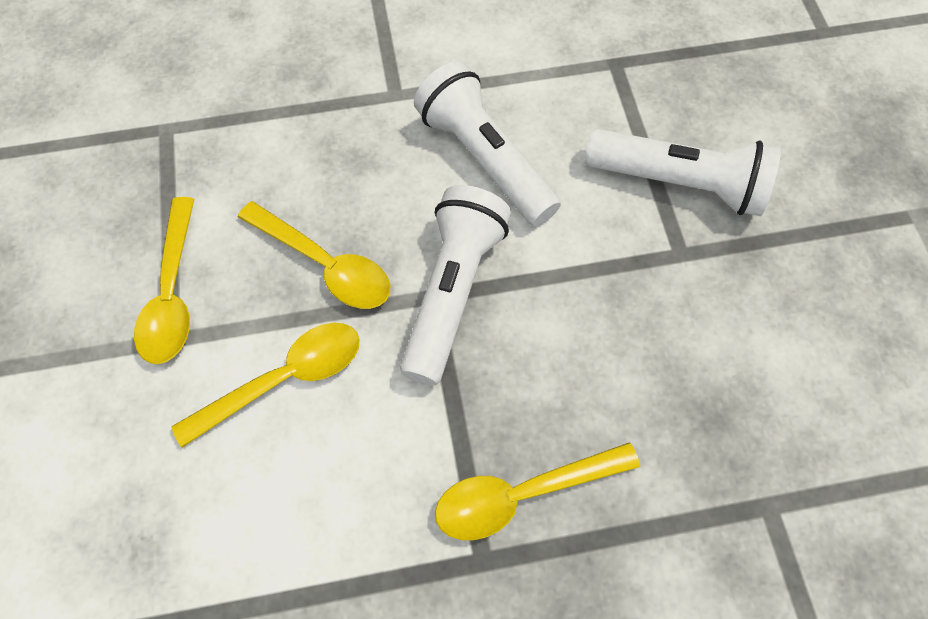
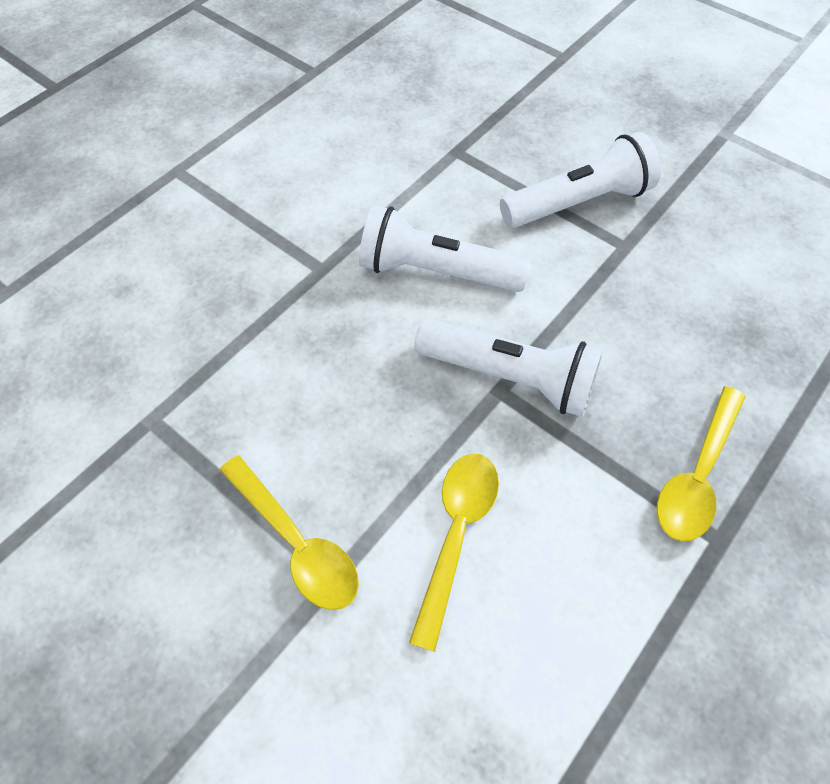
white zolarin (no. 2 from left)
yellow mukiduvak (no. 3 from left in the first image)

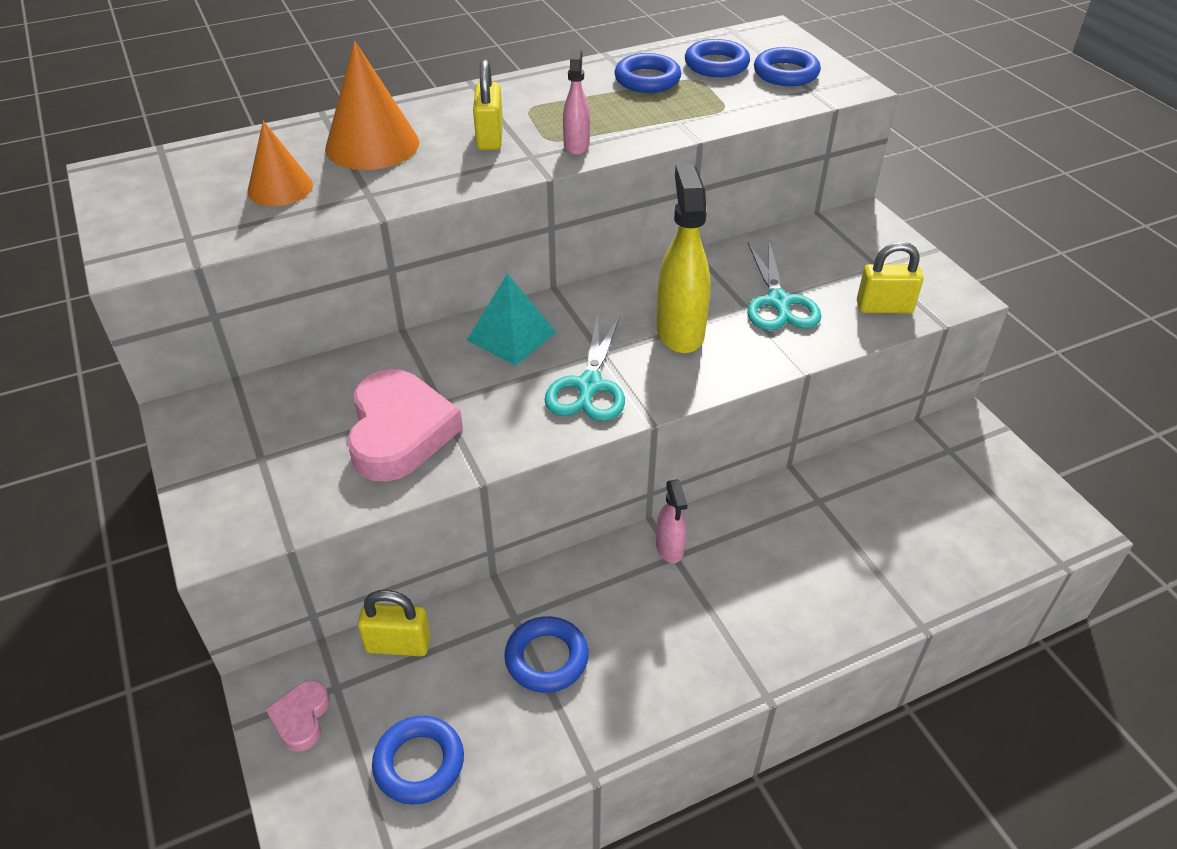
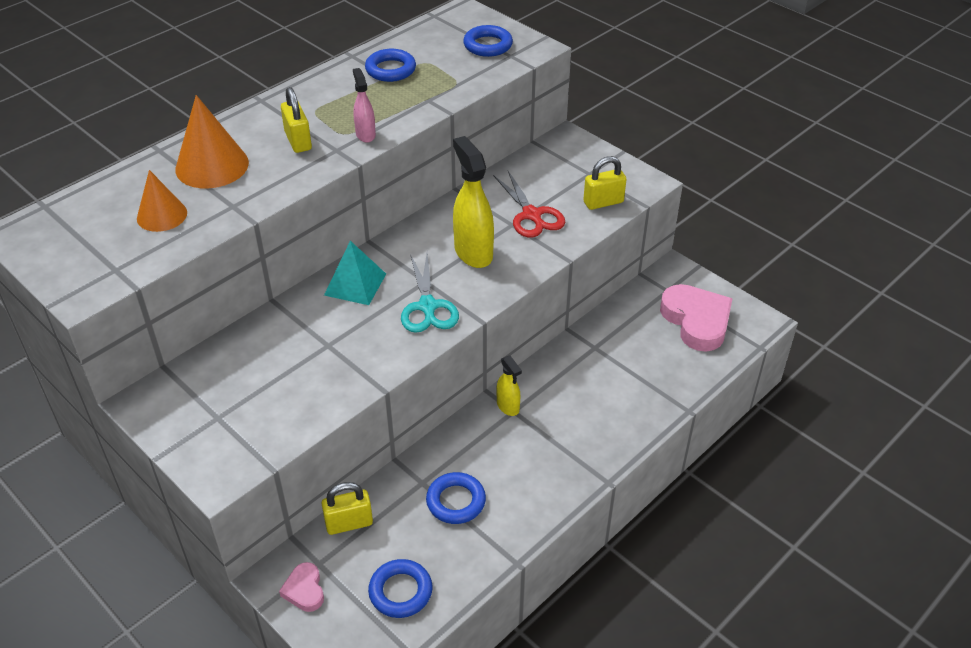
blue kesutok (no. 4 from left in the first image)
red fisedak
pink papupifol (no. 2 from left)
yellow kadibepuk (no. 2 from left)

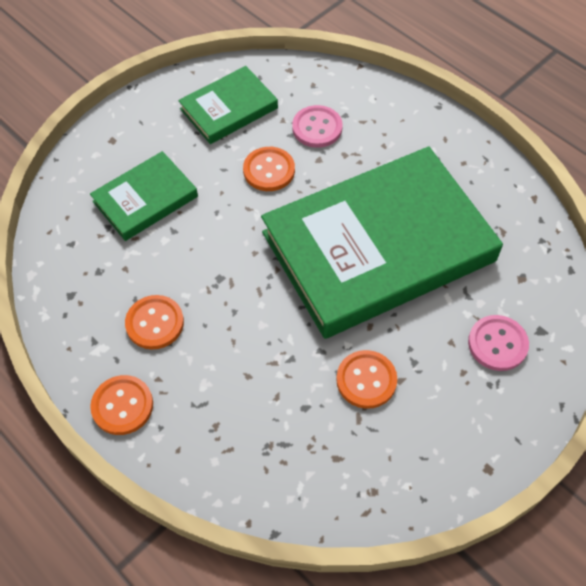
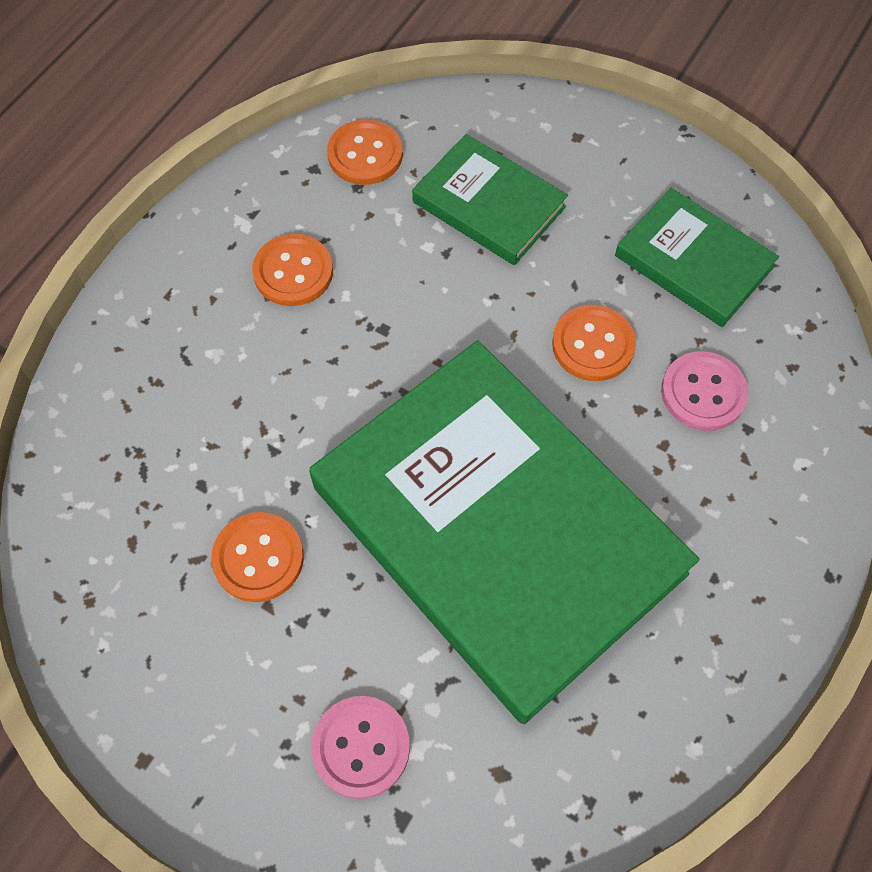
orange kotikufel (no. 3 from left)

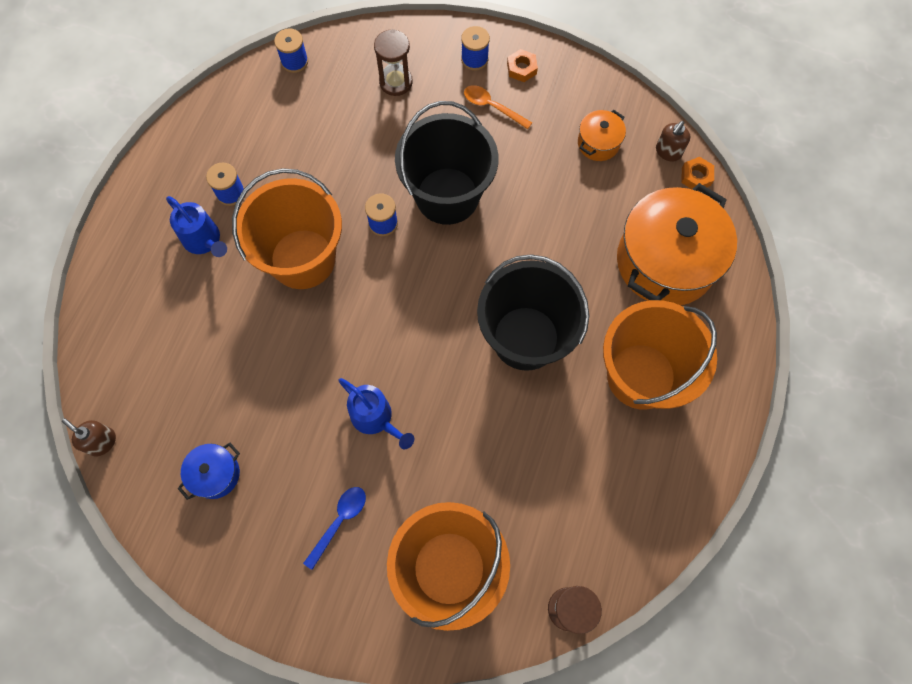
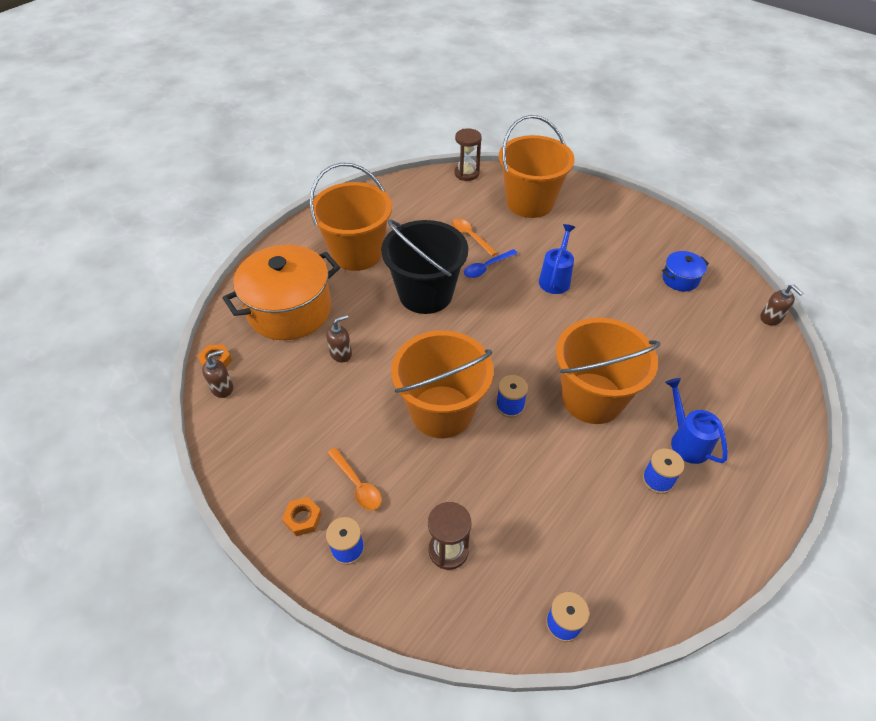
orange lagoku (no. 2 from left)
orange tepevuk (no. 1 from left in the first image)
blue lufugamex (no. 1 from left)
blue mukiduvak
orange mukiduvak (no. 2 from left)
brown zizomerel (no. 2 from left)

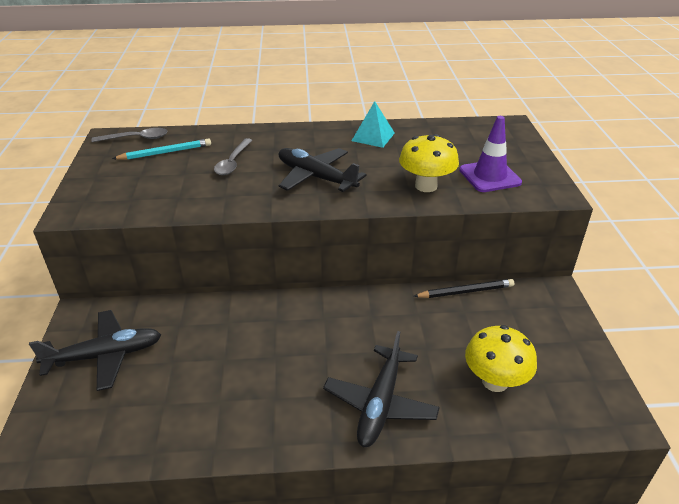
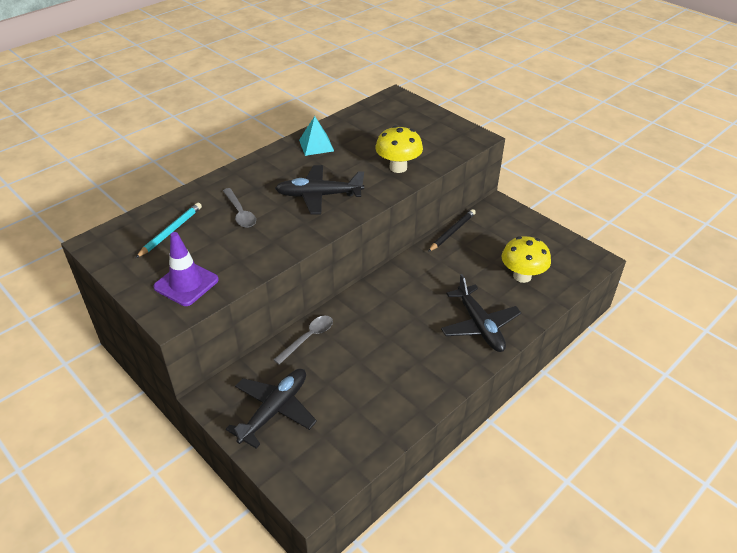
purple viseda
grey mukiduvak (no. 2 from left)

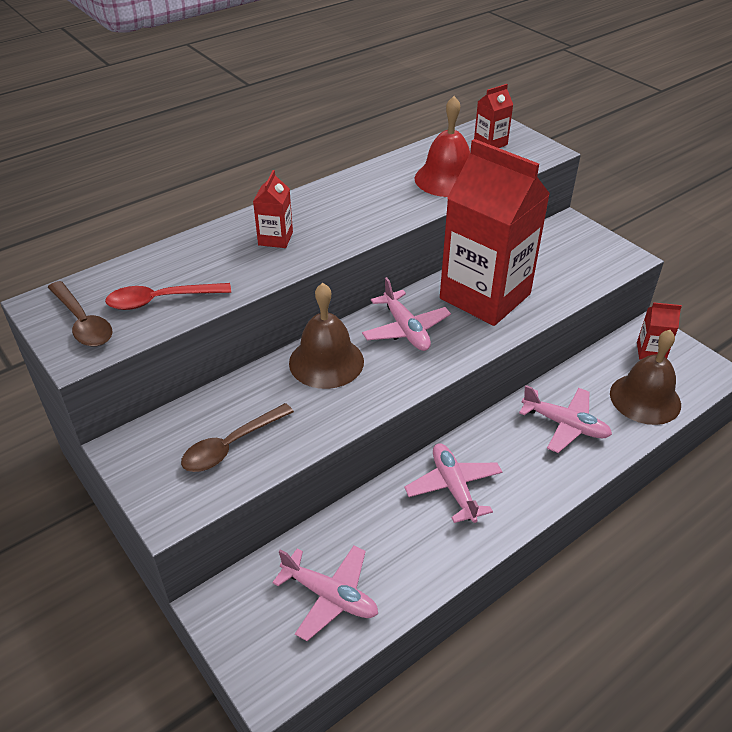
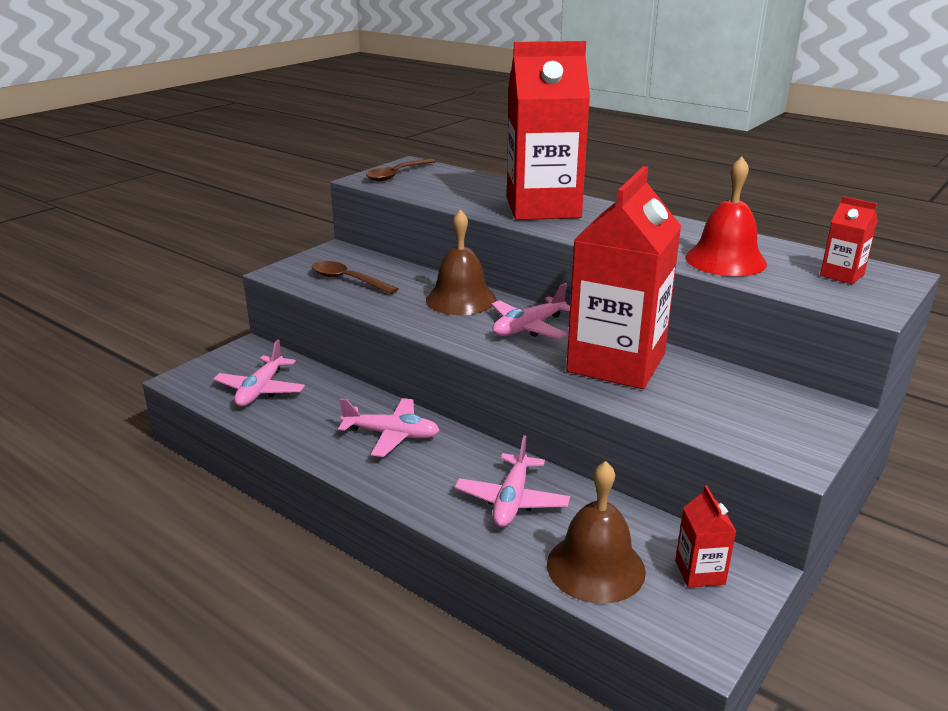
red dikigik (no. 1 from left)
red mukiduvak
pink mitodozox (no. 2 from left)

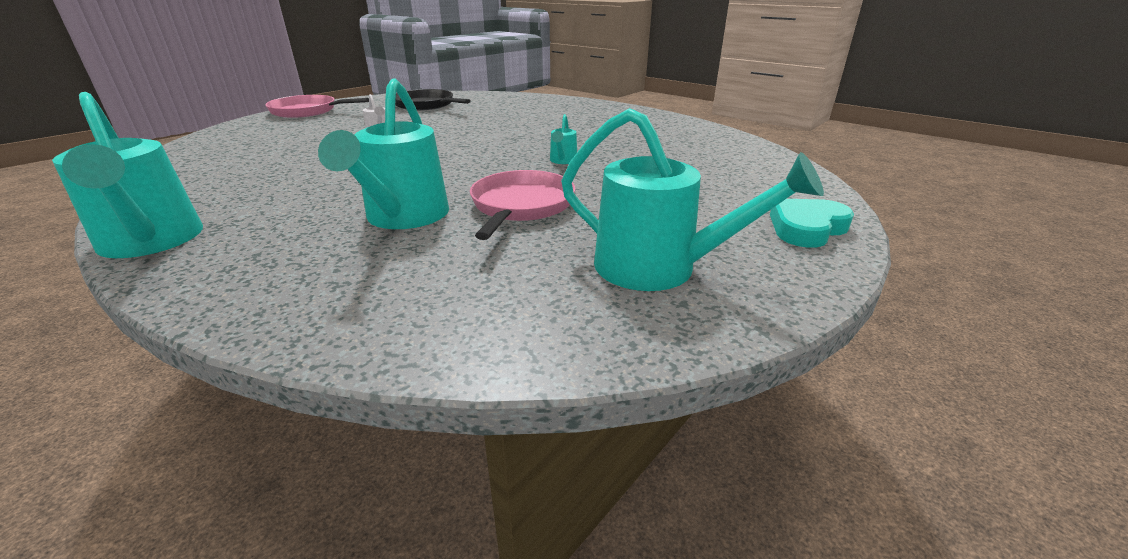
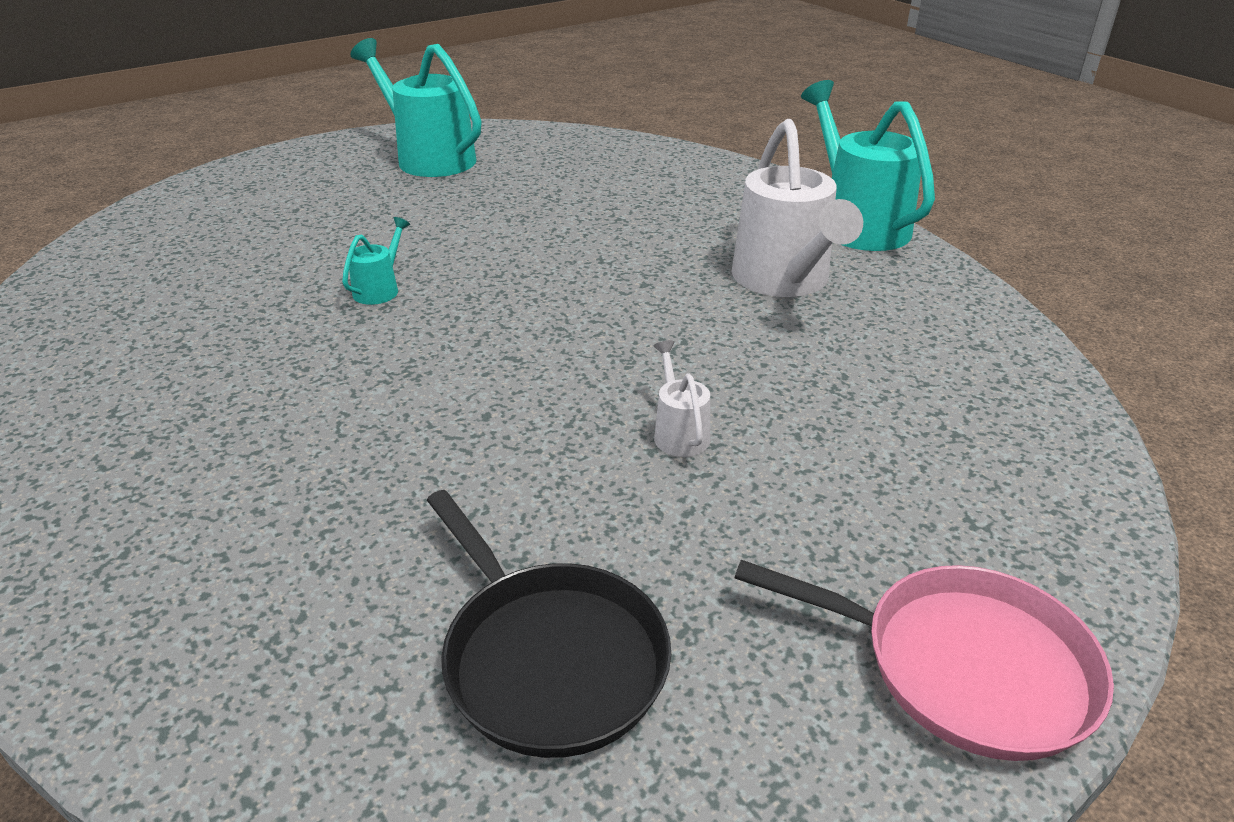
turquoise lufugamex (no. 2 from left in the first image)
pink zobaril (no. 2 from left in the first image)
turquoise papupifol
white lufugamex (no. 2 from left)

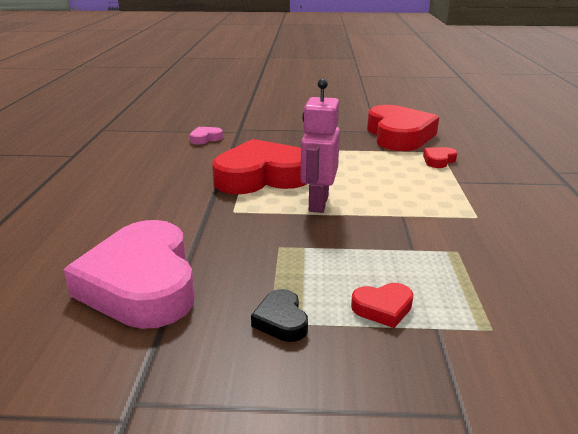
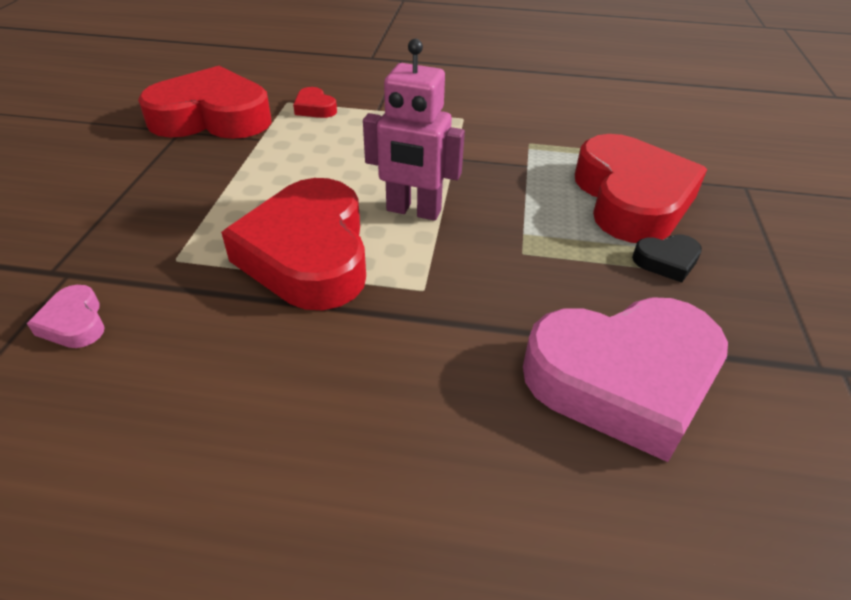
red papupifol (no. 4 from left)

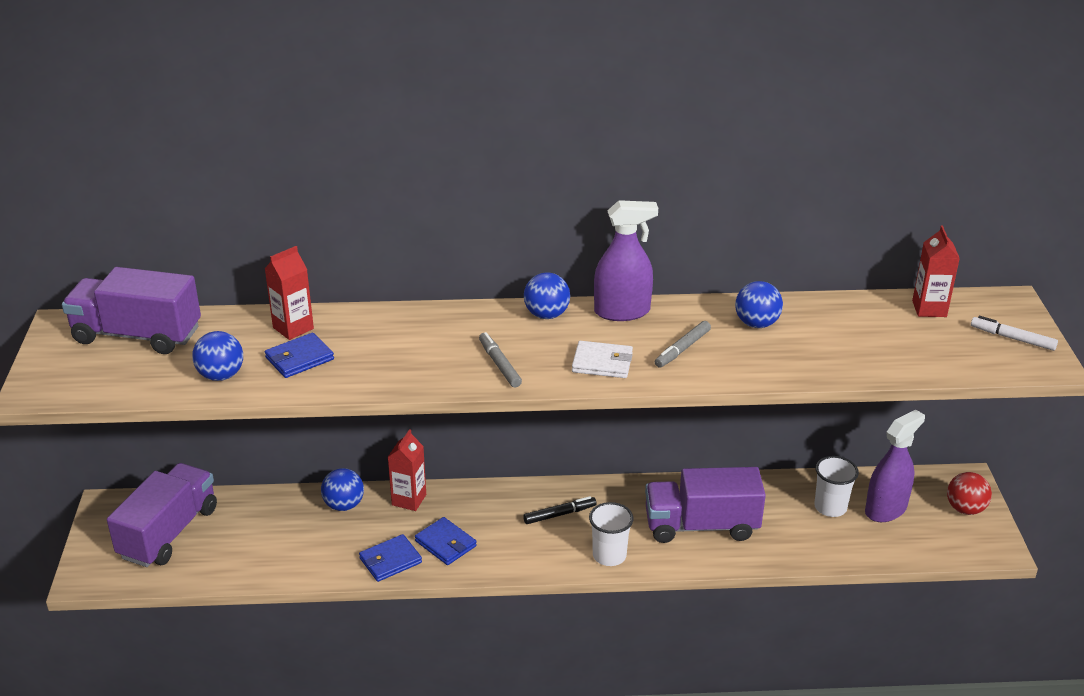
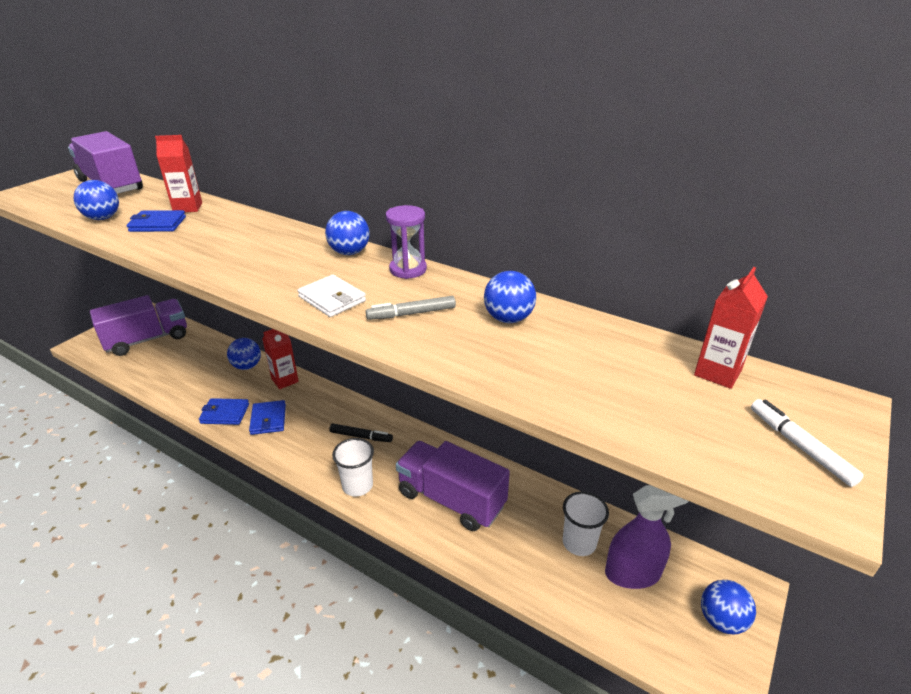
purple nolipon
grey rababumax (no. 1 from left in the first image)
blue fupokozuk (no. 5 from left)

